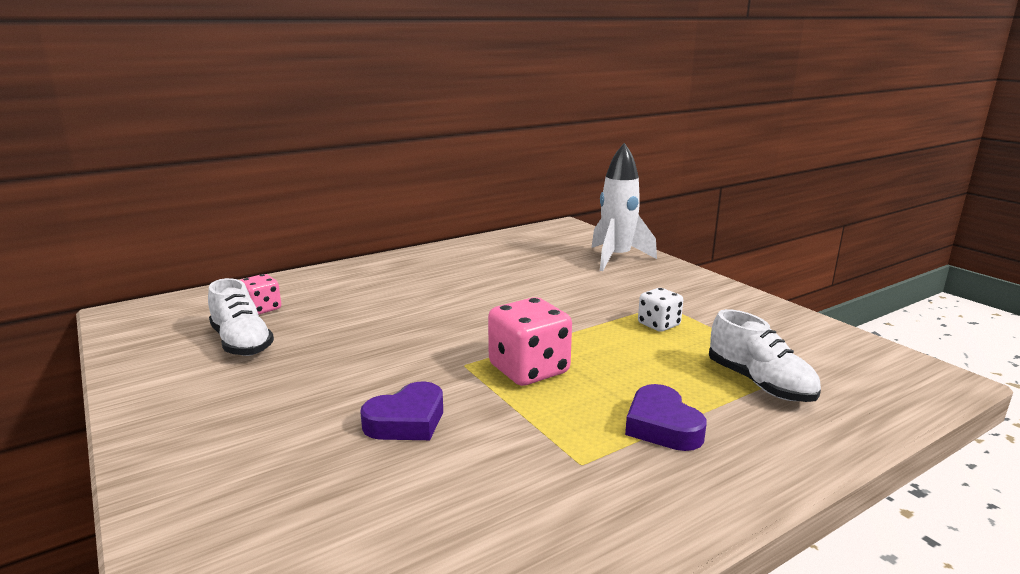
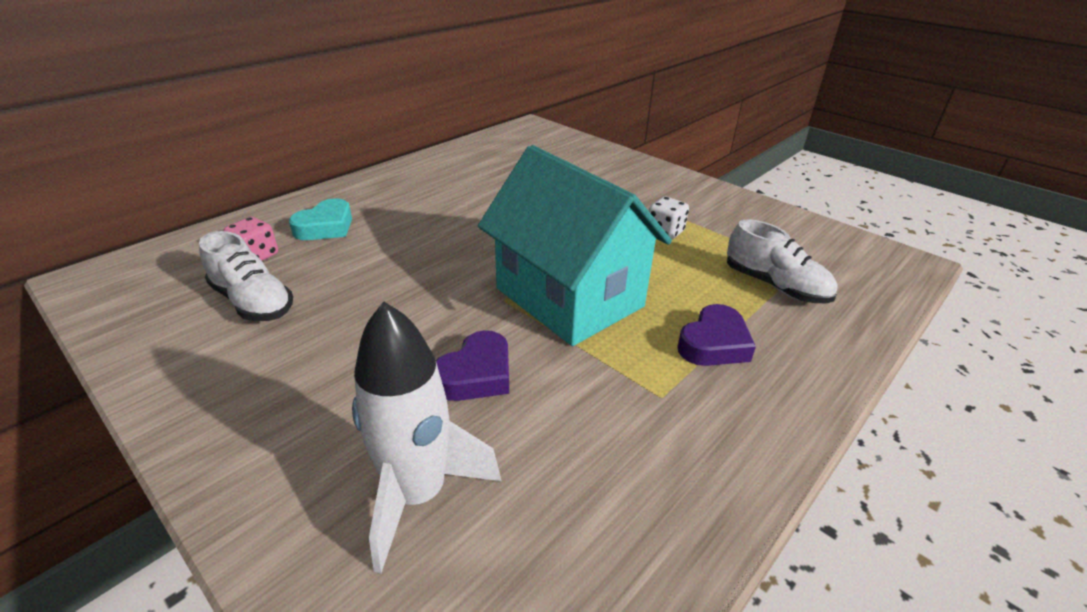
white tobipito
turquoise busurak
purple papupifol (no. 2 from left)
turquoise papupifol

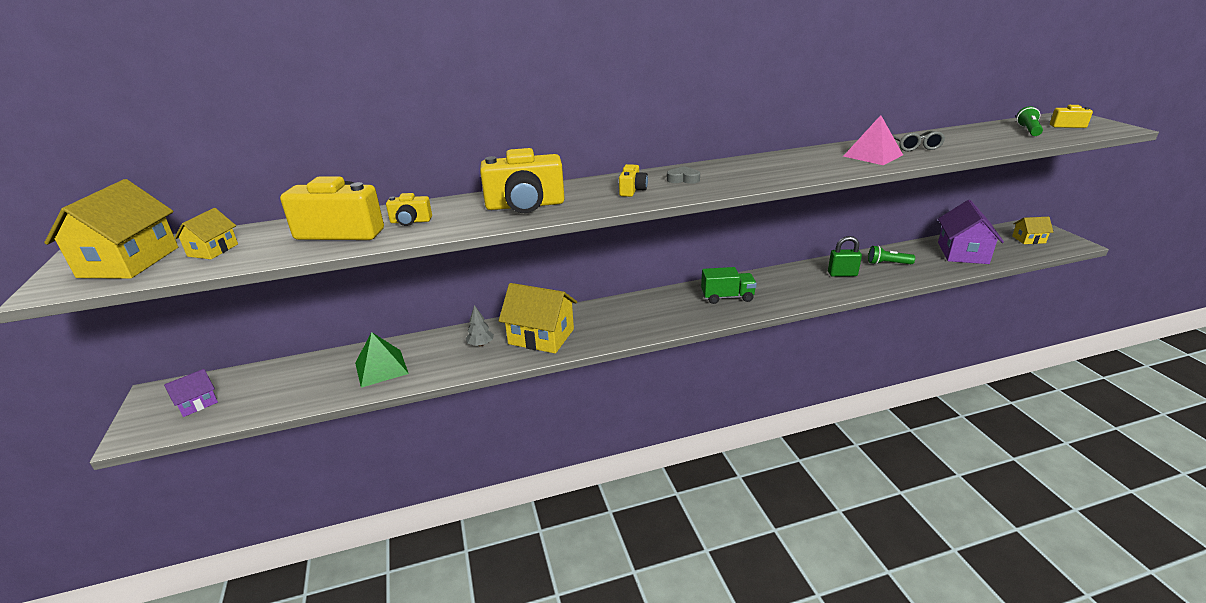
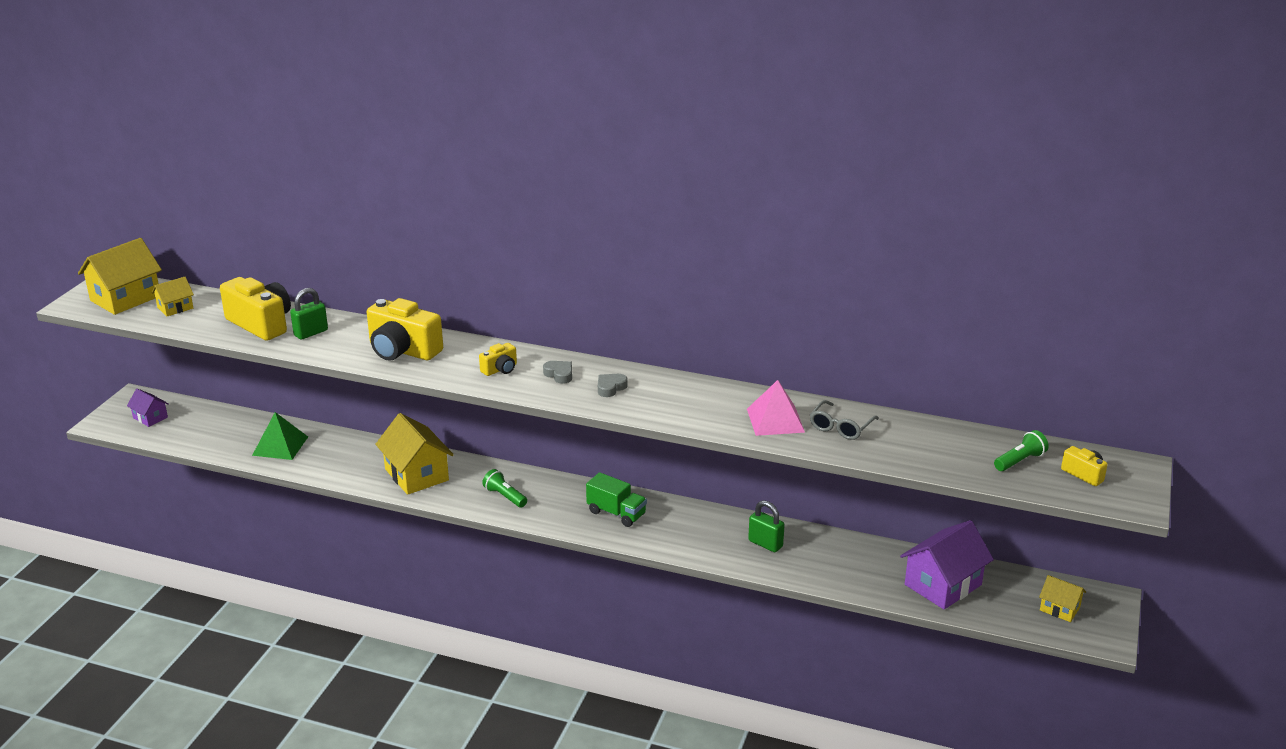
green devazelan (no. 1 from left)
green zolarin (no. 1 from left)
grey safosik
purple busurak (no. 1 from left)
grey papupifol (no. 2 from left)

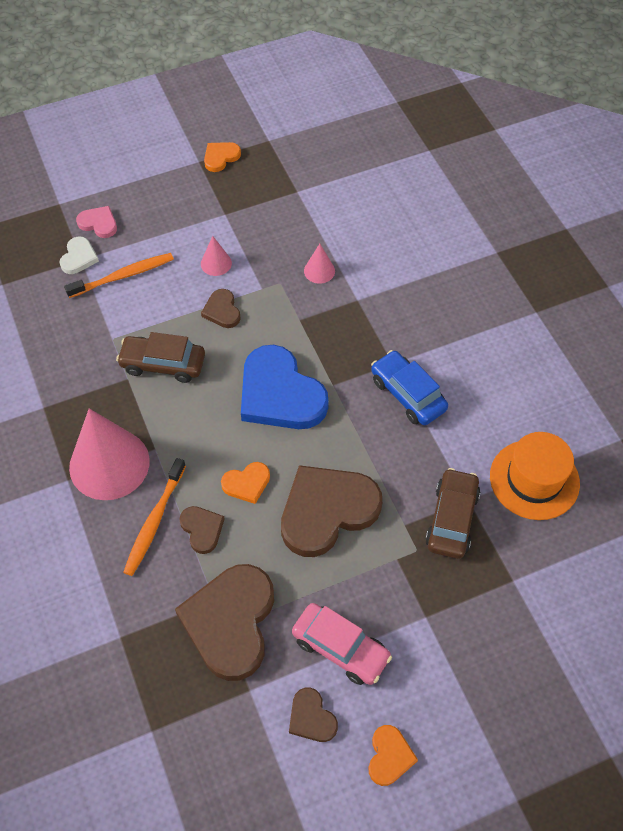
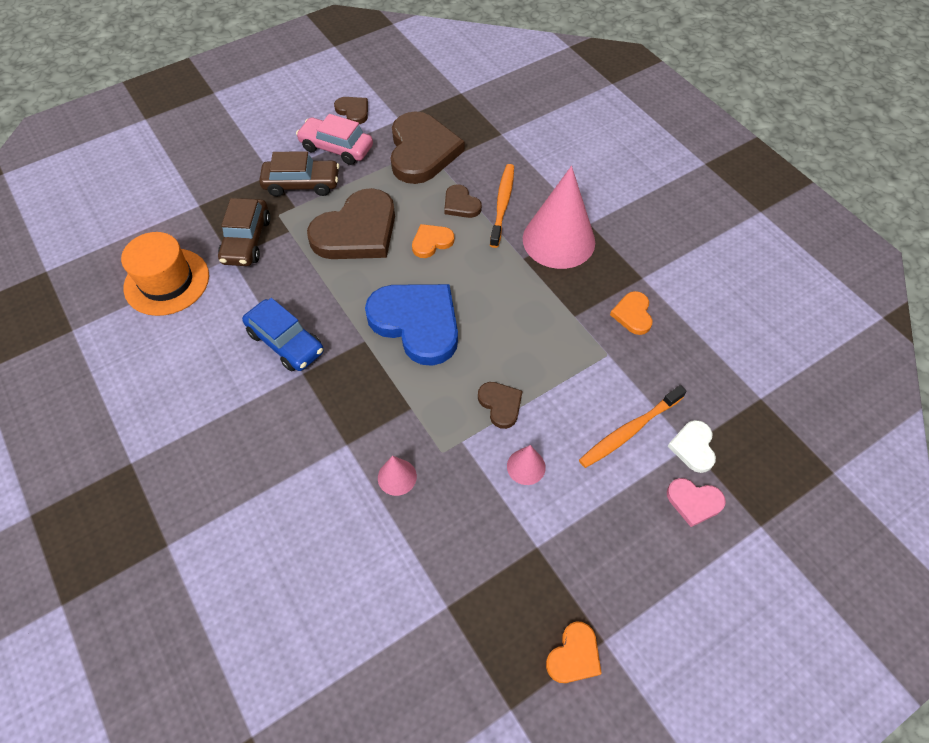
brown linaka (no. 2 from left)
orange papupifol (no. 3 from left)

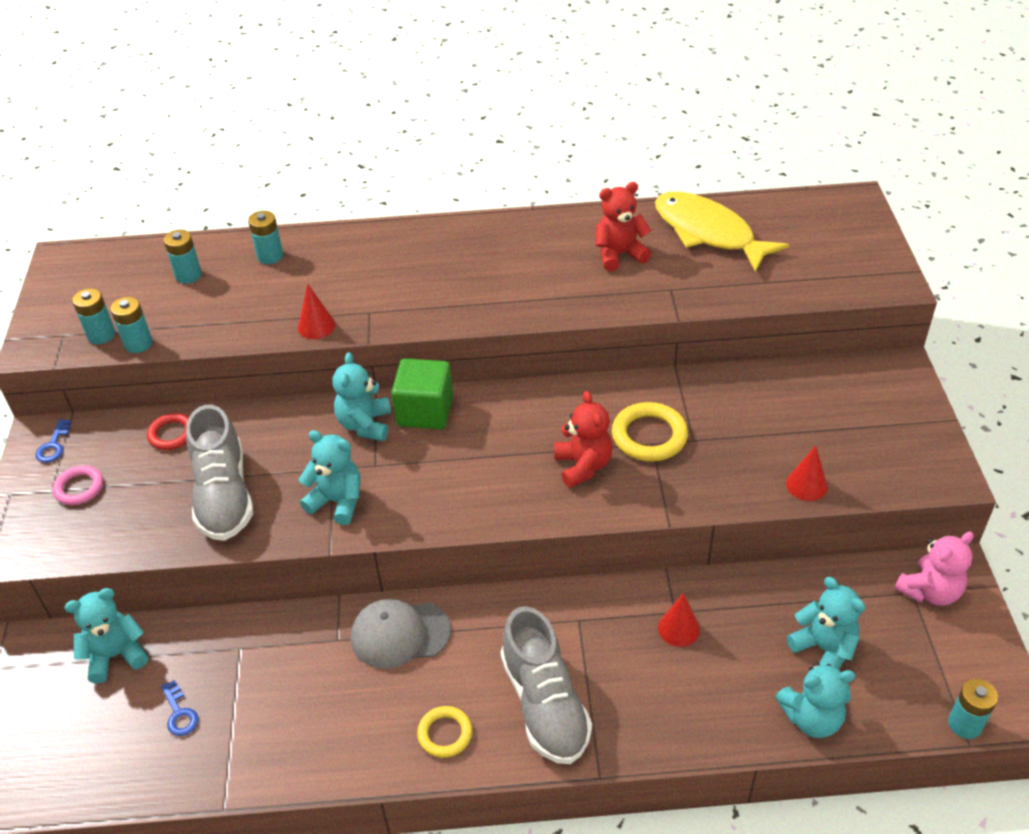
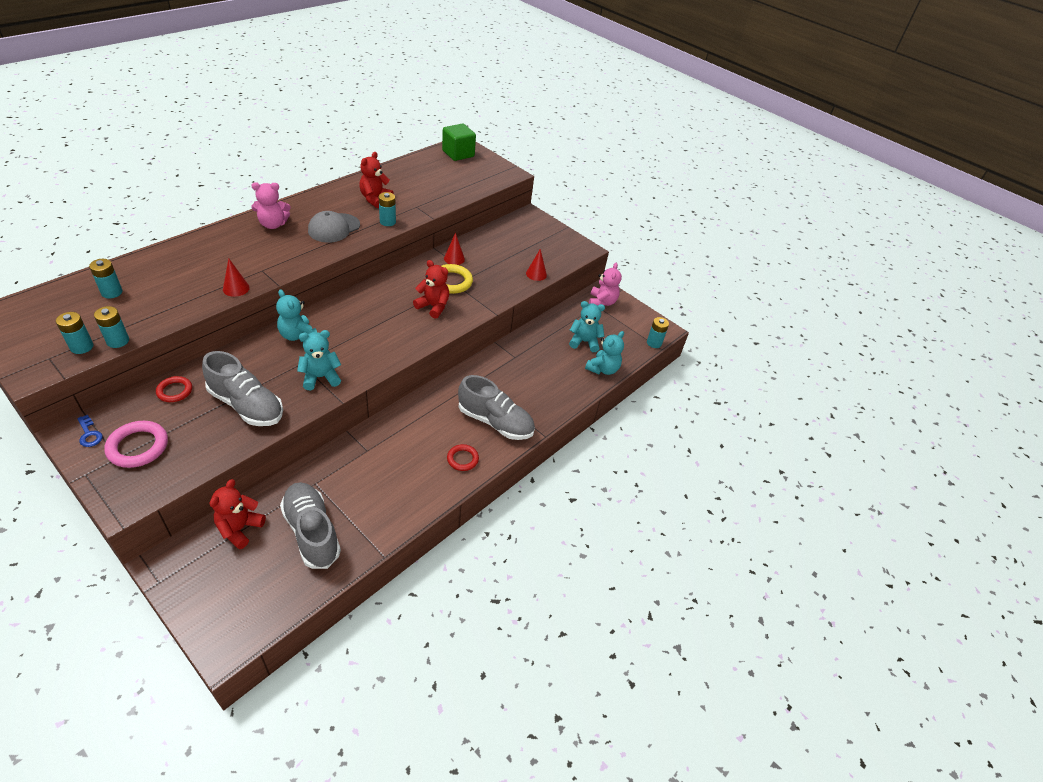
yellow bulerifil
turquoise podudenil (no. 4 from left)
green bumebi
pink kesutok
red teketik (no. 1 from left)
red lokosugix (no. 2 from left)
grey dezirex
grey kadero (no. 2 from left)
red kesutok (no. 2 from left)
pink teketik (no. 1 from left)

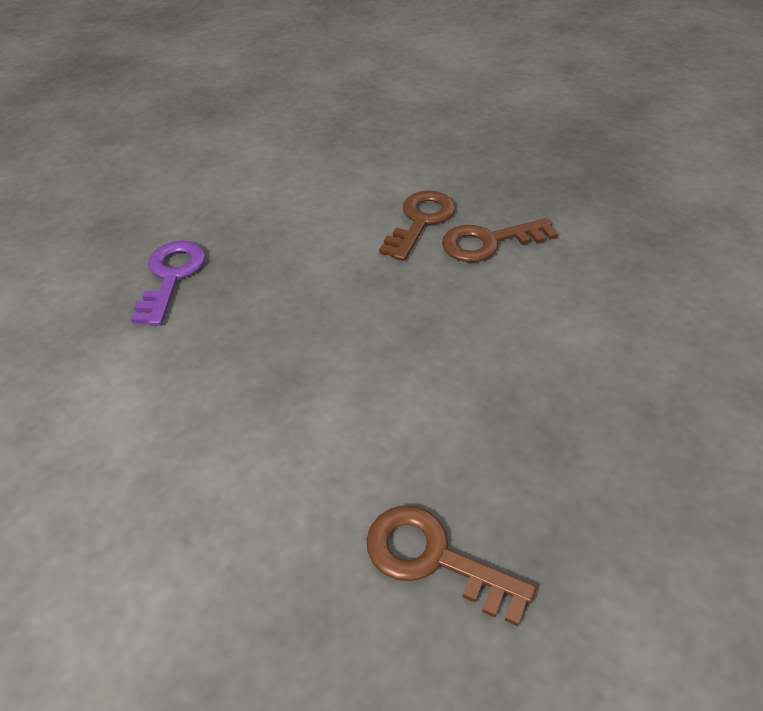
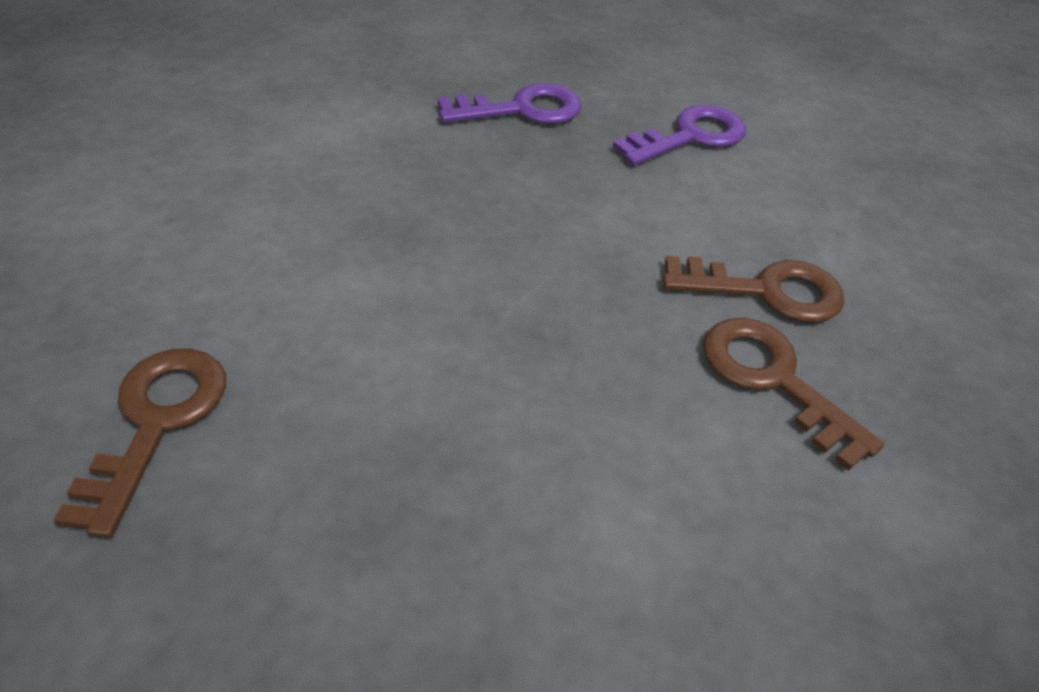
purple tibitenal (no. 2 from left)

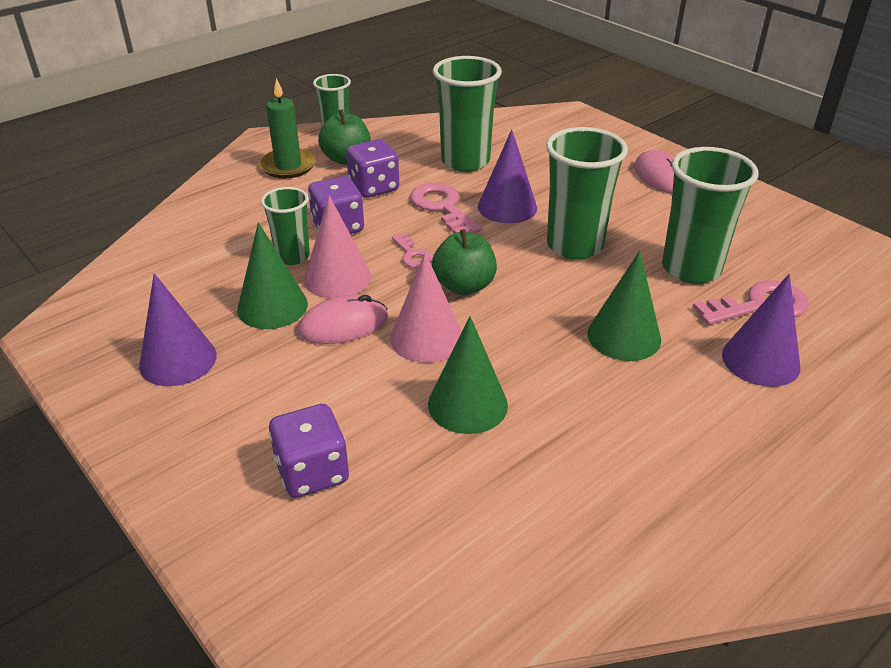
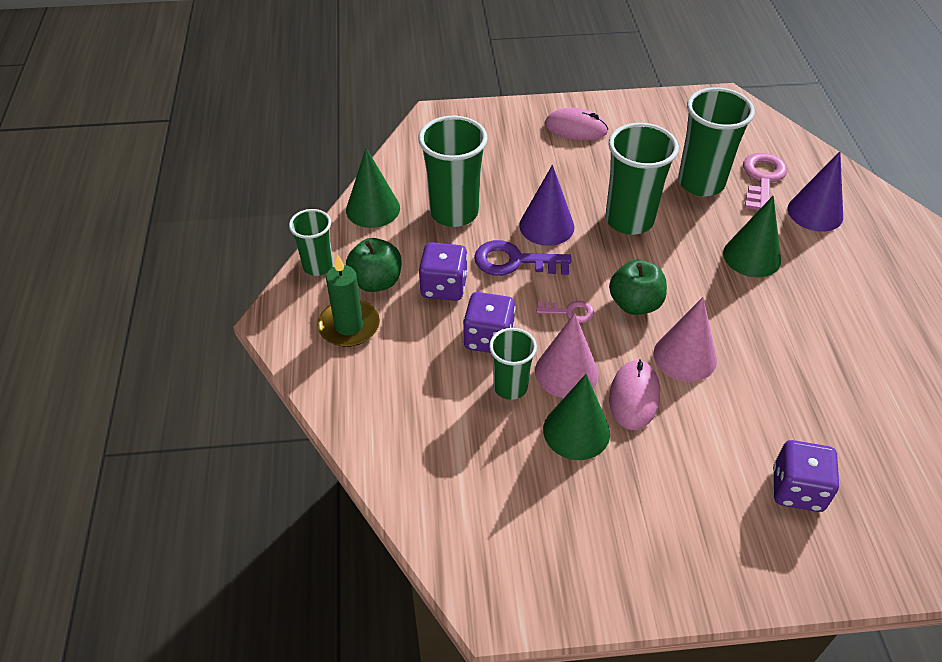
purple tibitenal
purple lokosugix (no. 1 from left in the first image)
green lokosugix (no. 1 from left)

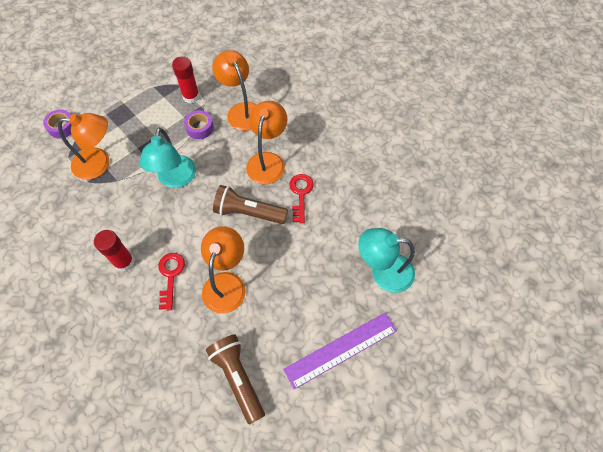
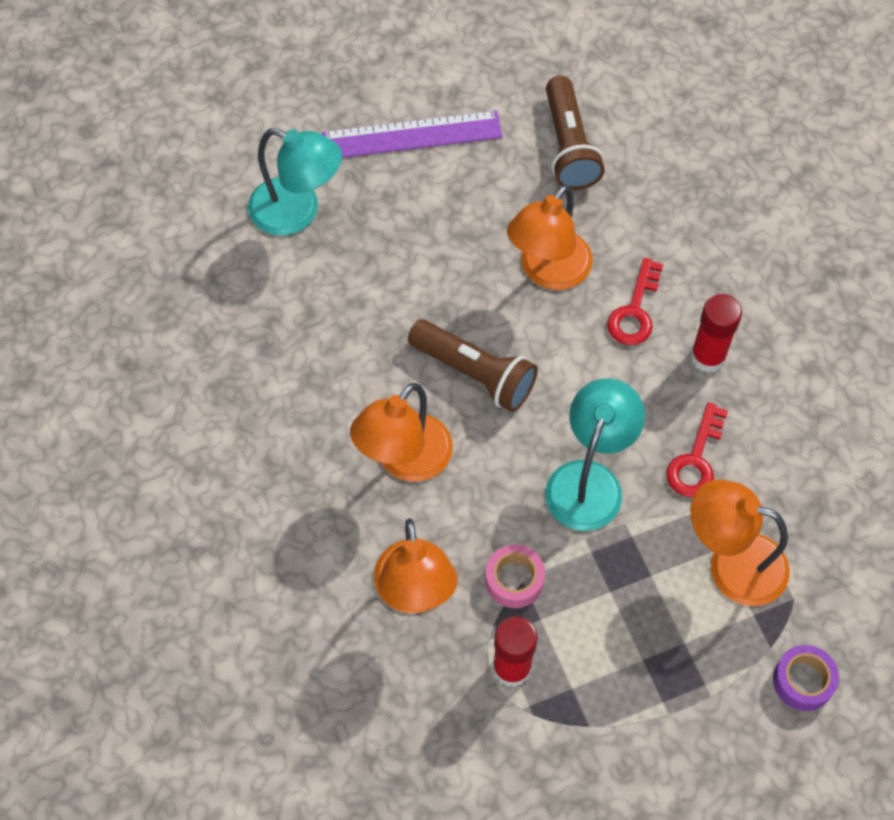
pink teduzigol
red tibitenal (no. 2 from left)

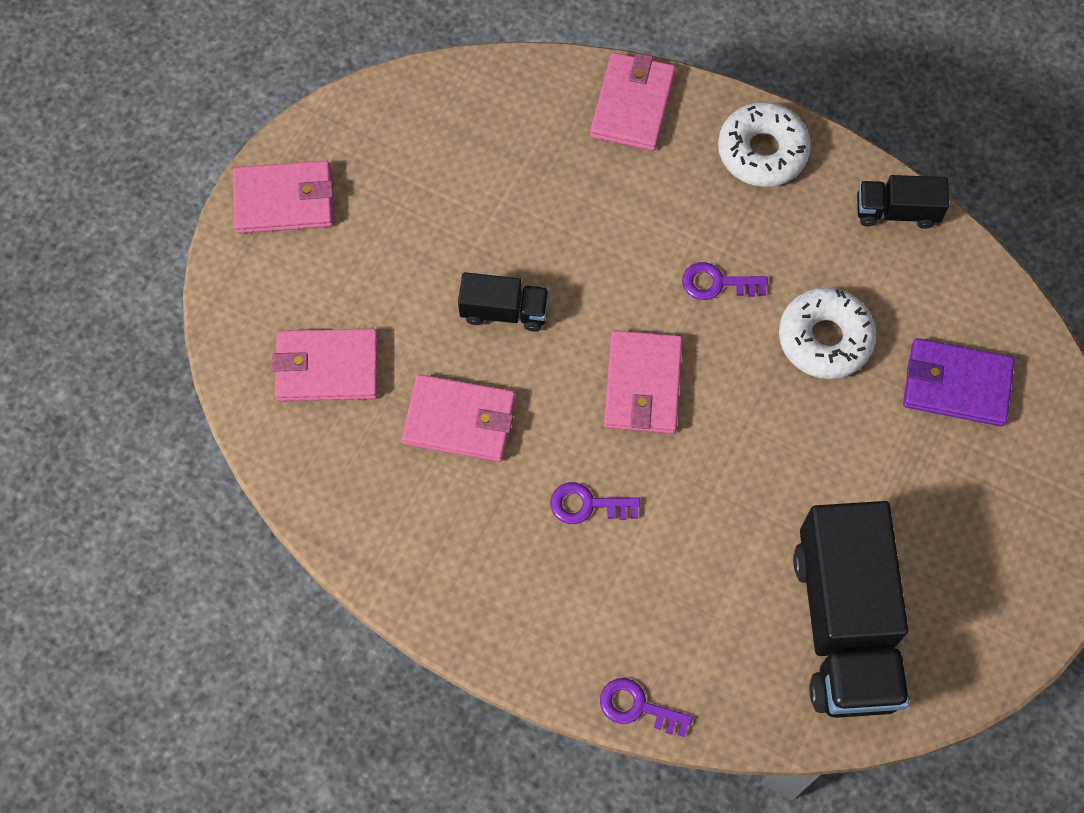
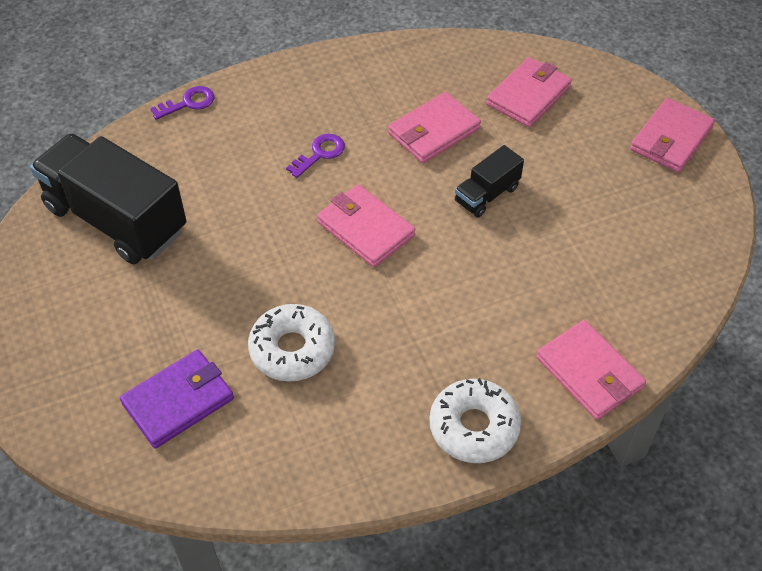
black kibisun (no. 3 from left in the first image)
purple tibitenal (no. 3 from left in the first image)

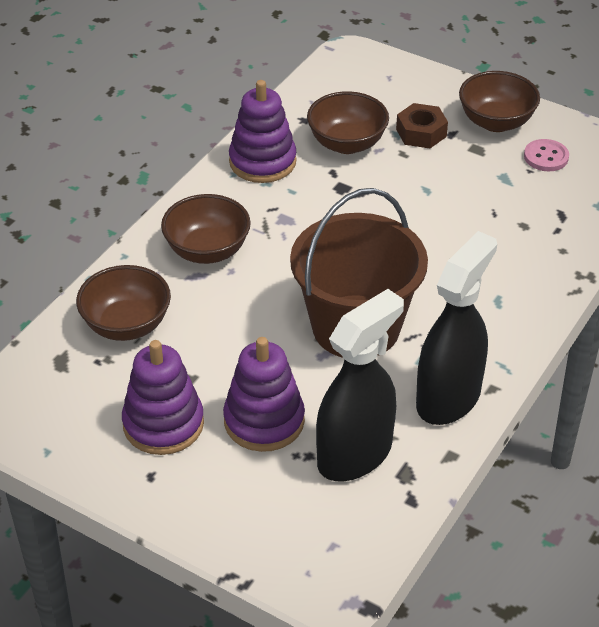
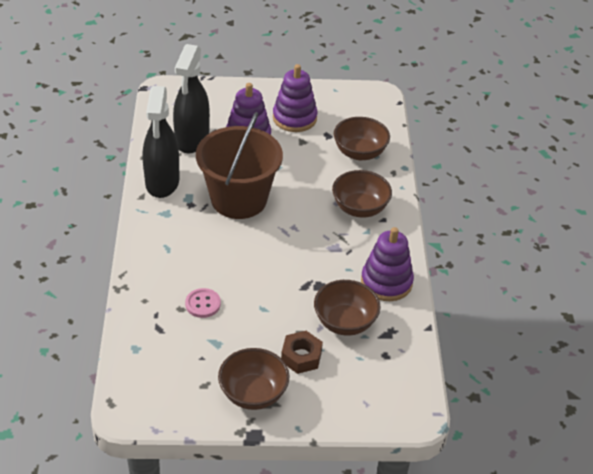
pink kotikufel

